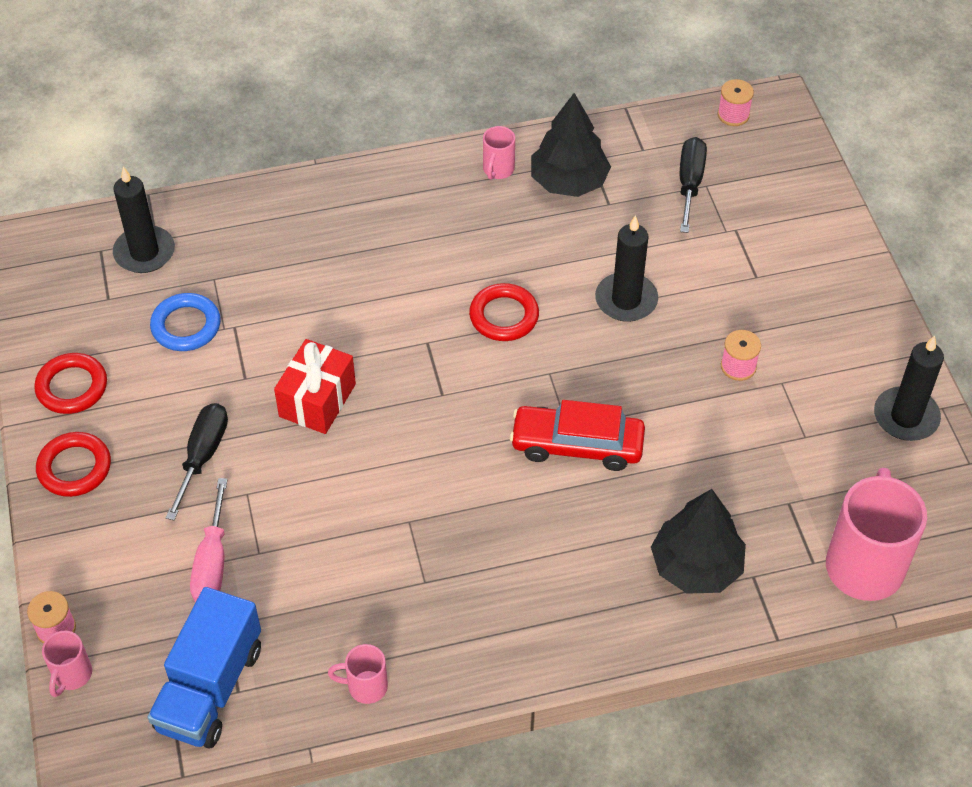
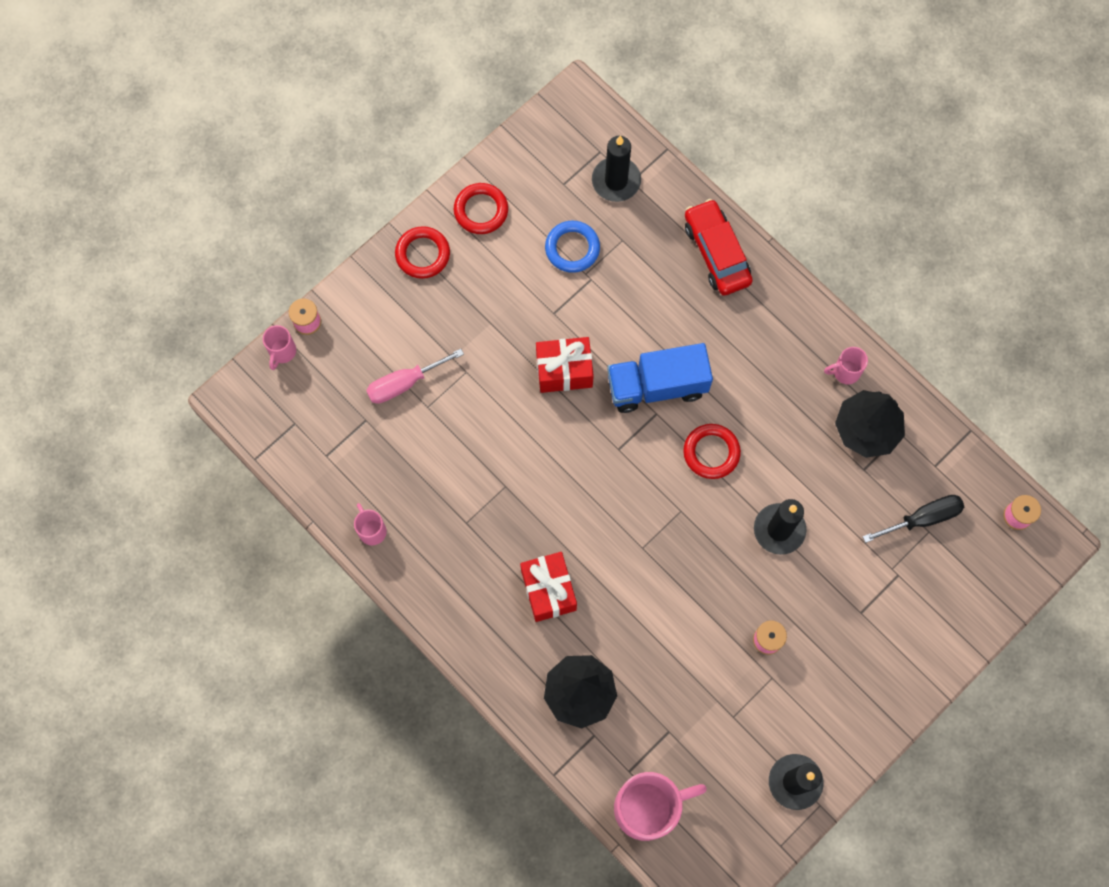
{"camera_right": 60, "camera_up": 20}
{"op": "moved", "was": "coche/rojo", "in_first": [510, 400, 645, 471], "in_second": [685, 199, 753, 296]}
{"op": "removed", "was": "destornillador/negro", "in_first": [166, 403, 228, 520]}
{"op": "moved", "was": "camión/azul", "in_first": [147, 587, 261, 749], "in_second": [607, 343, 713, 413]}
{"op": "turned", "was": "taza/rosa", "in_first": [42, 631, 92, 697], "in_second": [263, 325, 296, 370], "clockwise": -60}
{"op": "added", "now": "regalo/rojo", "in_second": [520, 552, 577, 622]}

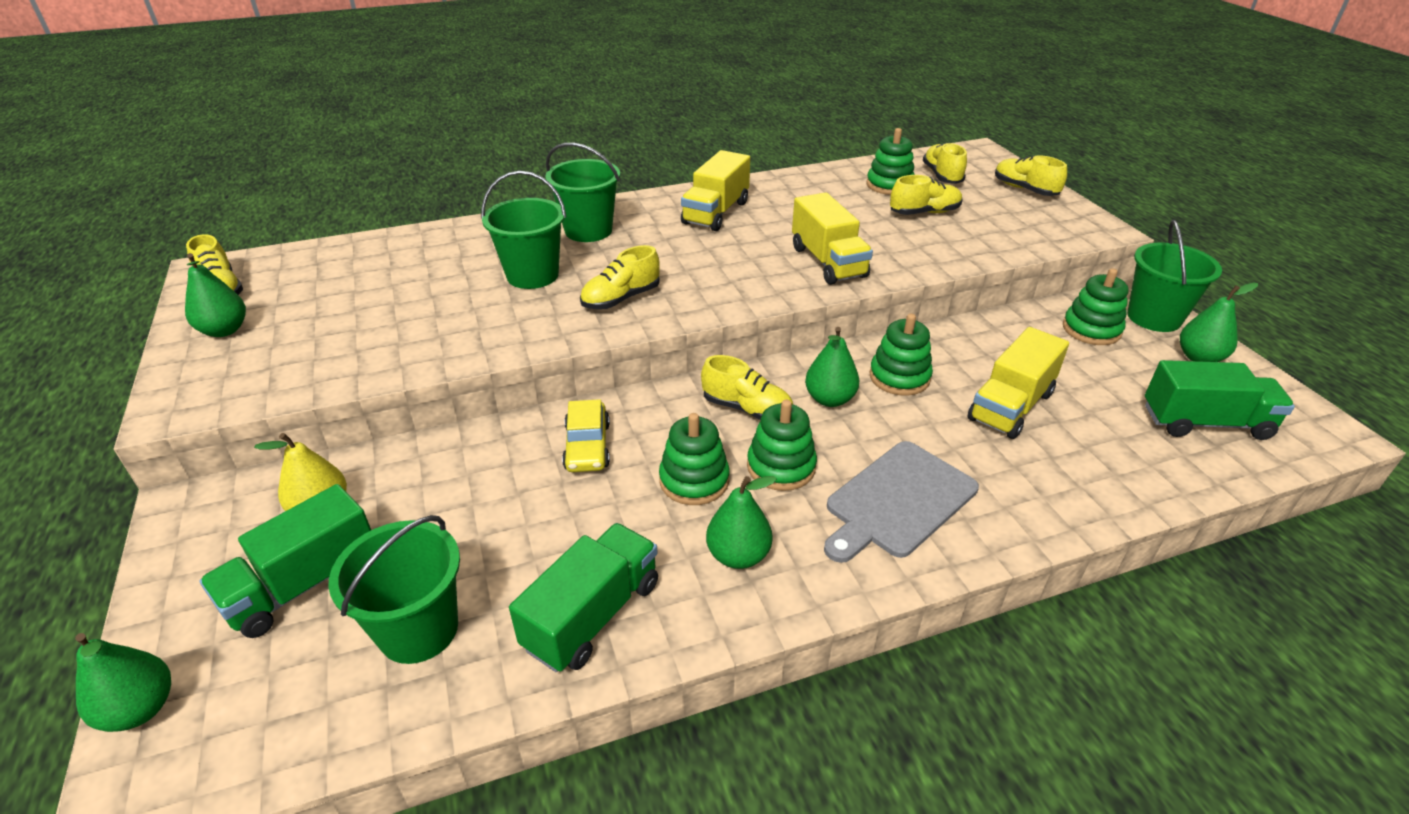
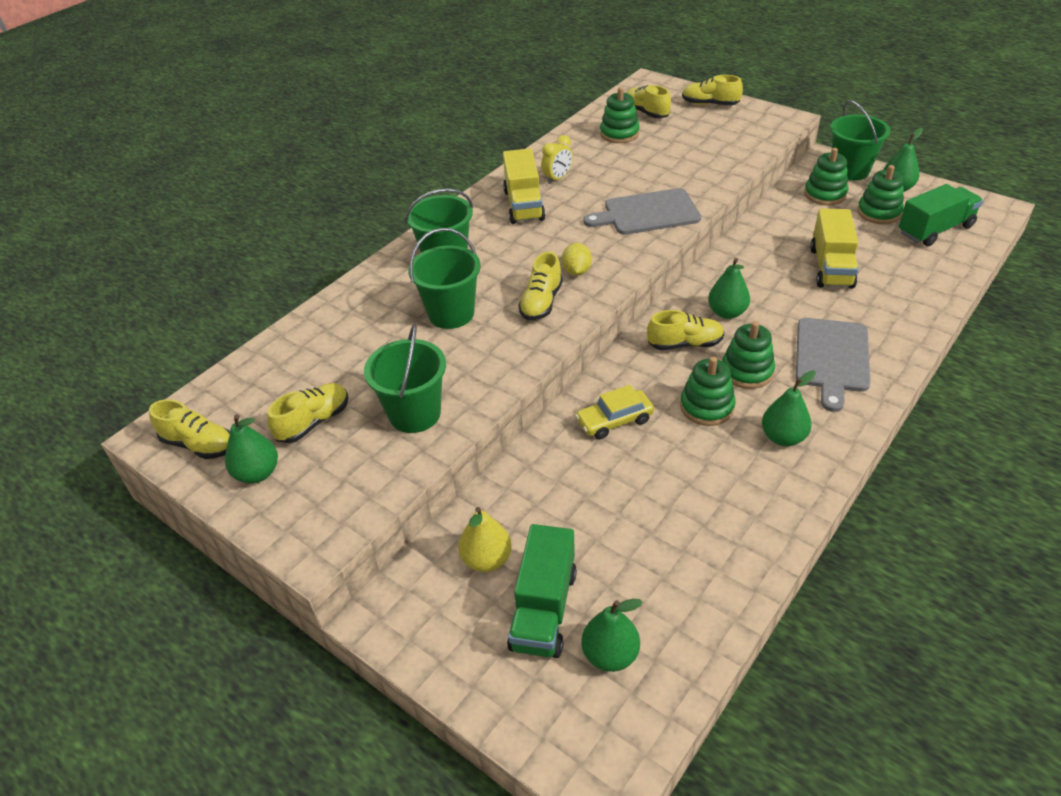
{"camera_right": -30, "camera_up": 5}
{"op": "moved", "was": "zapato/amarillo", "in_first": [890, 175, 962, 215], "in_second": [267, 383, 349, 443]}
{"op": "replaced", "was": "camión/amarillo", "now": "tabla de cortar/gris", "in_first": [792, 192, 873, 285], "in_second": [583, 188, 701, 235]}
{"op": "moved", "was": "juguete apilable/verde", "in_first": [869, 314, 933, 396], "in_second": [857, 165, 904, 224]}
{"op": "turned", "was": "coche/amarillo", "in_first": [562, 399, 610, 472], "in_second": [575, 385, 654, 439], "clockwise": 105}
{"op": "moved", "was": "balde/verde", "in_first": [328, 515, 460, 664], "in_second": [364, 324, 446, 433]}
{"op": "removed", "was": "camión/verde", "in_first": [509, 523, 658, 672]}
{"op": "moved", "was": "pera/verde", "in_first": [75, 633, 171, 732], "in_second": [581, 599, 643, 672]}
{"op": "added", "now": "despertador/amarillo", "in_second": [541, 135, 573, 184]}
{"op": "added", "now": "limón/amarillo", "in_second": [562, 243, 592, 276]}

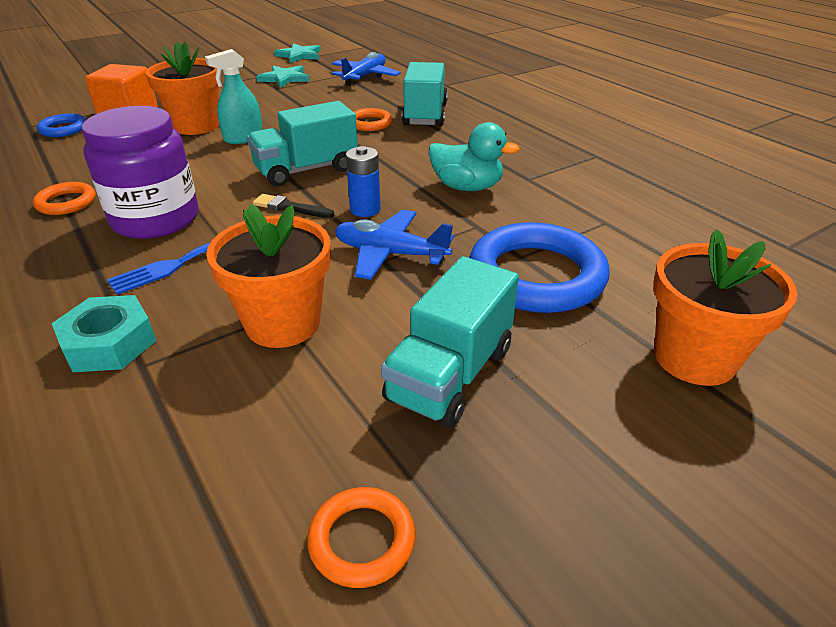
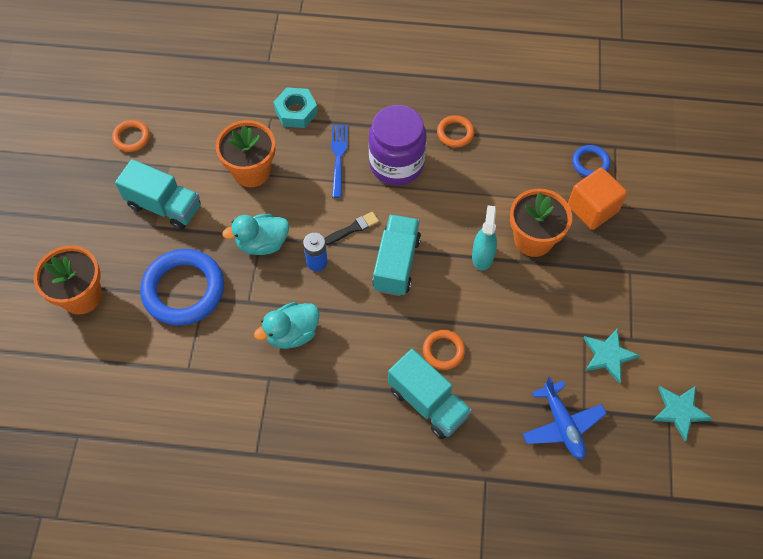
{"camera_right": 130, "camera_up": 25}
{"op": "replaced", "was": "avión/azul", "now": "pato/turquesa", "in_first": [335, 210, 454, 280], "in_second": [222, 214, 289, 255]}
{"op": "turned", "was": "camión/turquesa", "in_first": [381, 256, 519, 428], "in_second": [115, 159, 201, 230], "clockwise": 135}

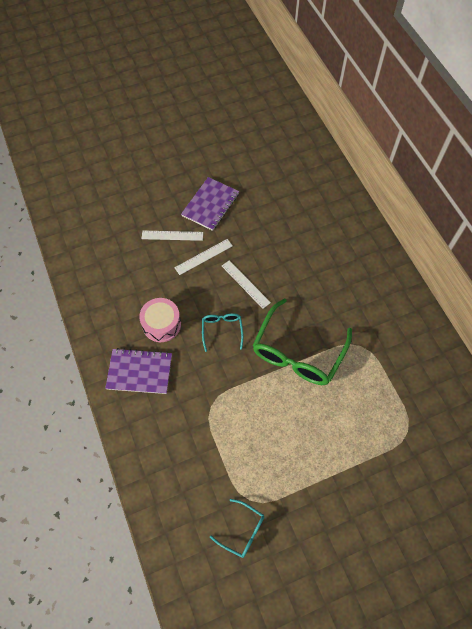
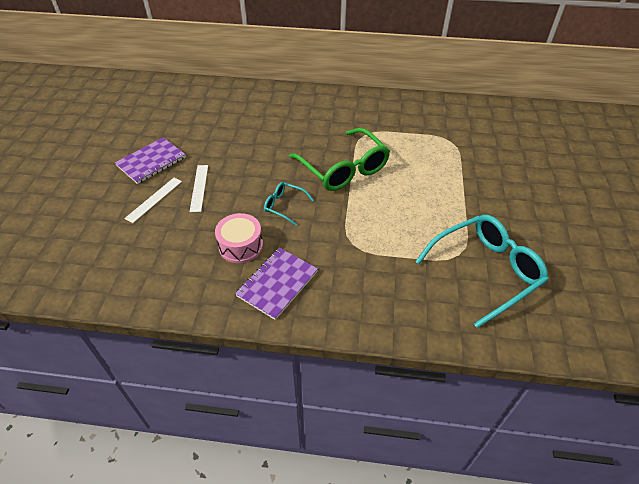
{"camera_right": -60, "camera_up": -15}
{"op": "turned", "was": "cuaderno/morado", "in_first": [181, 177, 239, 231], "in_second": [115, 137, 186, 184], "clockwise": 75}
{"op": "removed", "was": "regla/blanco", "in_first": [222, 260, 271, 309]}
{"op": "resized", "was": "gafas/turquesa", "in_first": [210, 499, 264, 558], "in_second": [415, 215, 549, 328], "ratio": 2.08}

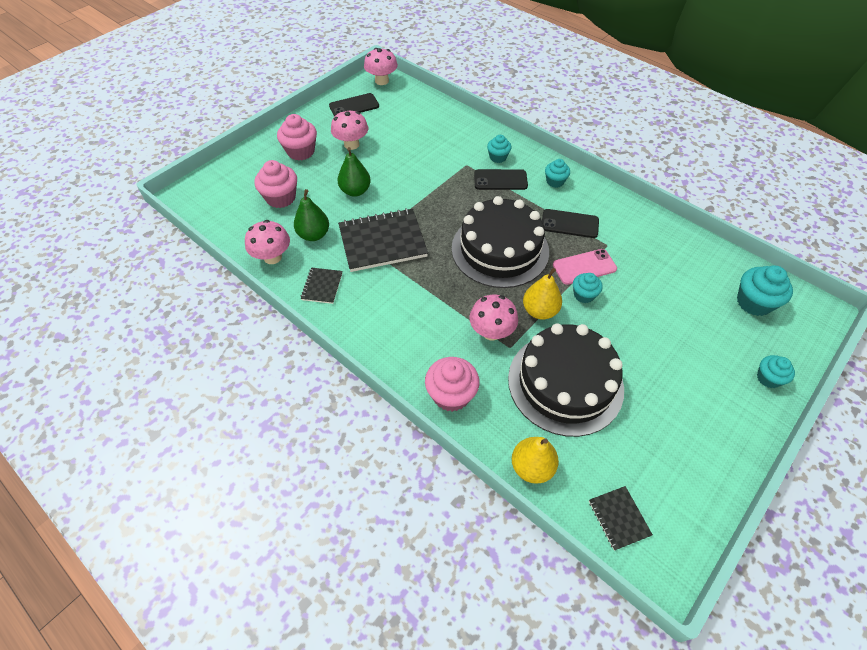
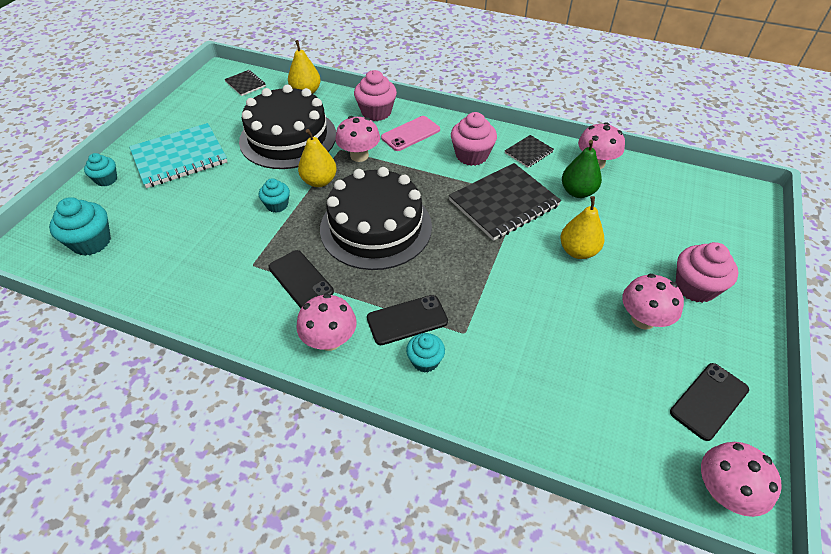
{"camera_right": 160, "camera_up": -5}
{"op": "recoloured", "was": "pera/verde", "now": "pera/amarillo", "in_first": [338, 147, 371, 197], "in_second": [560, 196, 604, 259]}
{"op": "replaced", "was": "magdalena/turquesa", "now": "seta/rosa", "in_first": [545, 159, 570, 188], "in_second": [296, 294, 357, 351]}
{"op": "moved", "was": "magdalena/rosa", "in_first": [254, 160, 297, 208], "in_second": [451, 112, 497, 166]}
{"op": "turned", "was": "móvil/negro", "in_first": [542, 209, 599, 238], "in_second": [269, 250, 334, 308], "clockwise": 60}
{"op": "moved", "was": "móvil/rosa", "in_first": [553, 249, 617, 285], "in_second": [381, 116, 440, 151]}
{"op": "turned", "was": "cuaderno/negro", "in_first": [301, 268, 343, 304], "in_second": [505, 135, 554, 168], "clockwise": 60}
{"op": "added", "now": "cuaderno/turquesa", "in_second": [129, 123, 227, 188]}

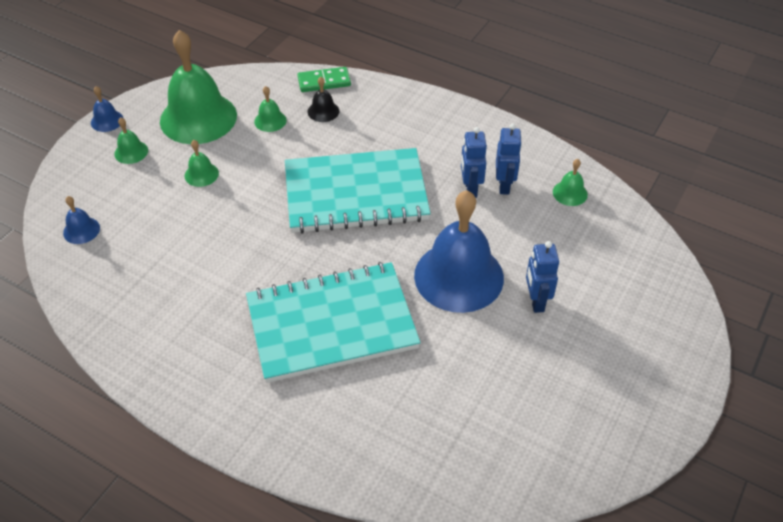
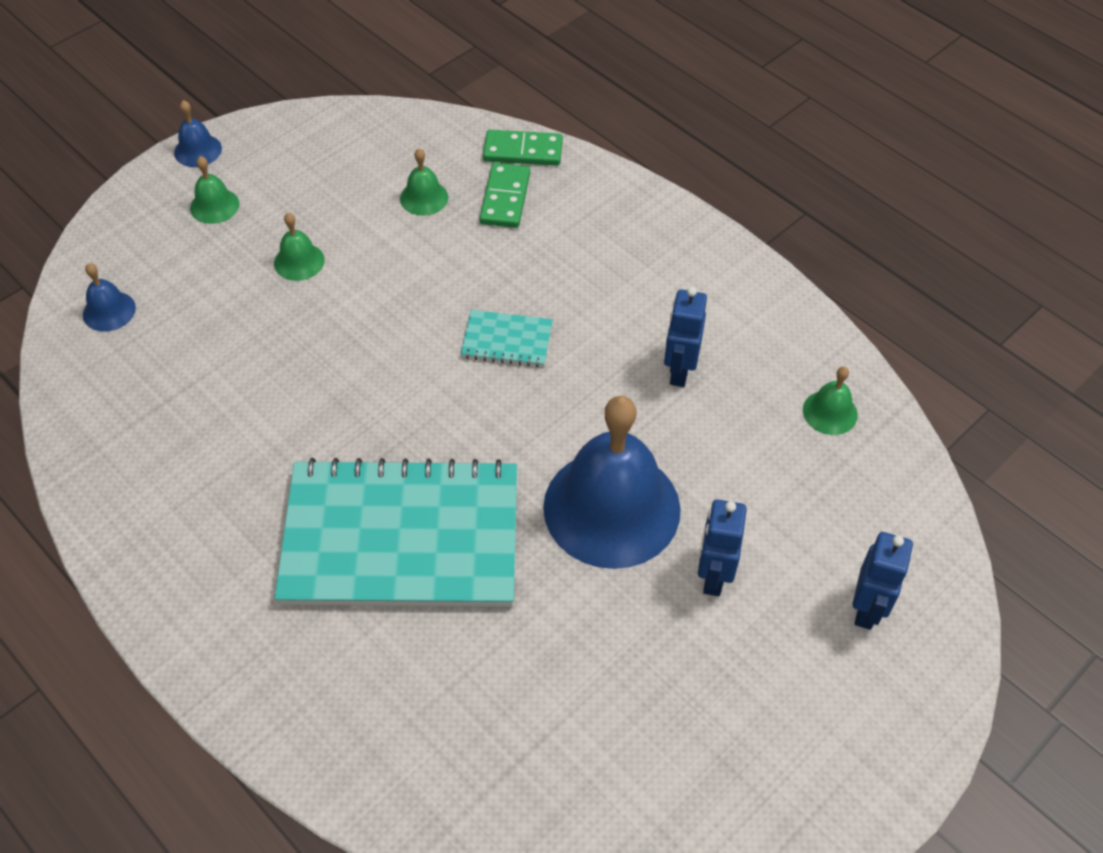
{"camera_right": 15, "camera_up": 5}
{"op": "removed", "was": "campana/verde", "in_first": [160, 30, 237, 144]}
{"op": "replaced", "was": "campana/negro", "now": "ficha de dominó/verde", "in_first": [308, 77, 339, 122], "in_second": [479, 163, 530, 228]}
{"op": "moved", "was": "robot/azul", "in_first": [496, 124, 522, 195], "in_second": [853, 532, 913, 630]}
{"op": "resized", "was": "cuaderno/turquesa", "in_first": [285, 148, 431, 234], "in_second": [461, 310, 553, 367], "ratio": 0.41}

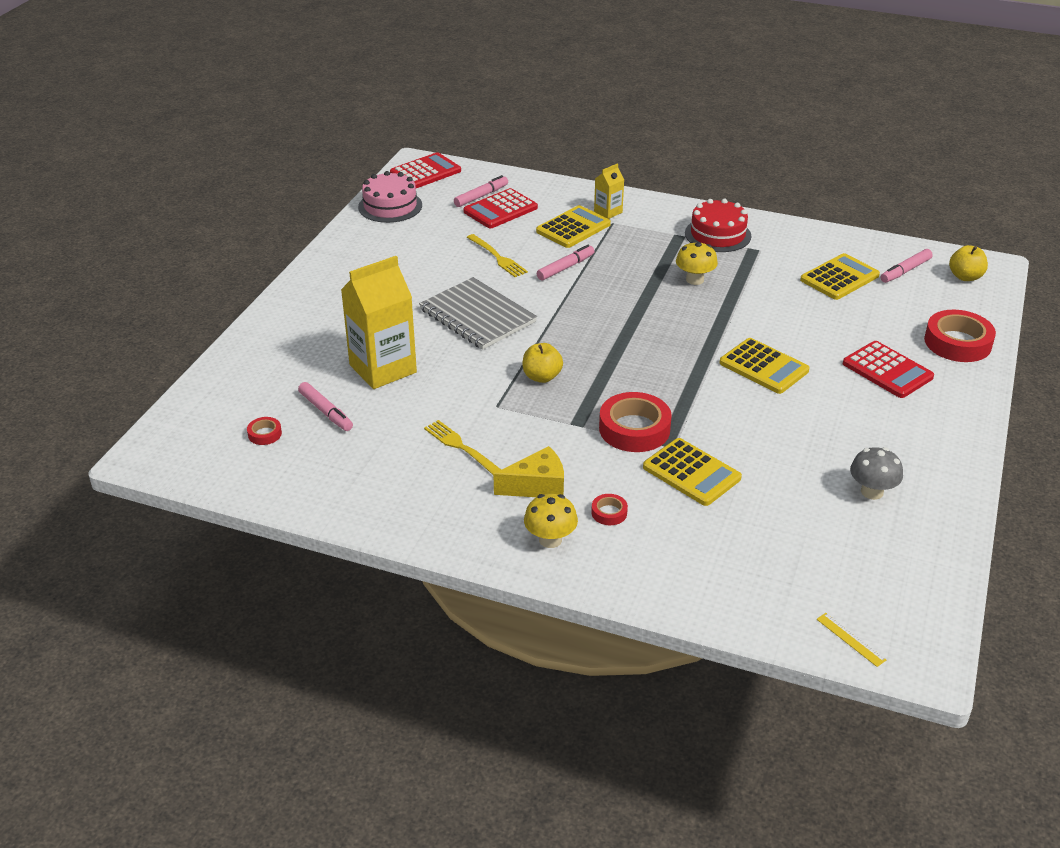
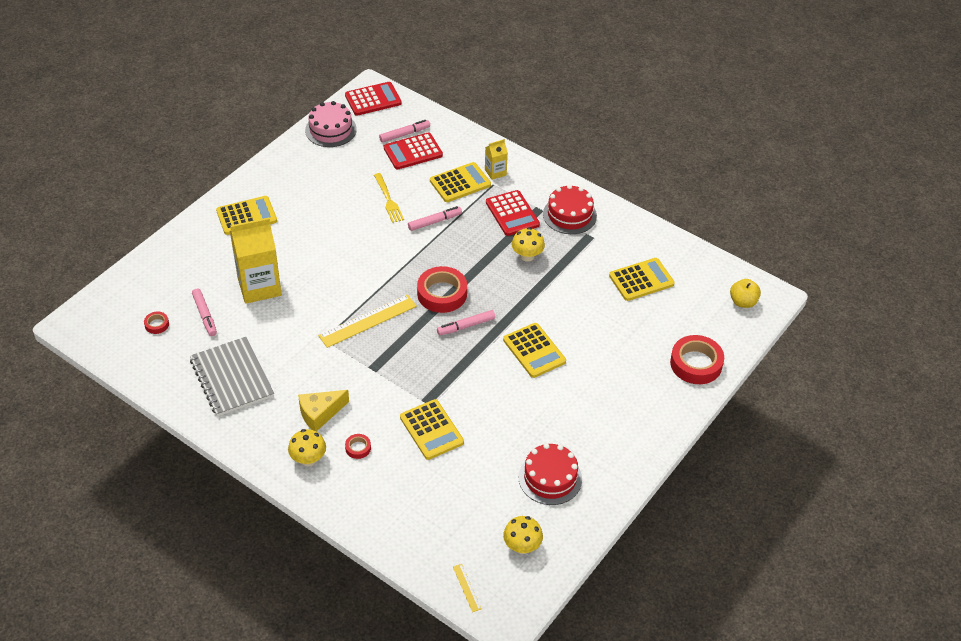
{"camera_right": 15, "camera_up": 10}
{"op": "moved", "was": "rotulador/rosa", "in_first": [881, 249, 933, 283], "in_second": [437, 310, 495, 335]}
{"op": "moved", "was": "cuaderno/gris", "in_first": [419, 277, 537, 350], "in_second": [190, 337, 274, 417]}
{"op": "moved", "was": "calculadora/rojo", "in_first": [843, 341, 934, 398], "in_second": [486, 190, 540, 236]}
{"op": "replaced", "was": "manzana/amarillo", "now": "regla/amarillo", "in_first": [522, 343, 563, 383], "in_second": [318, 295, 417, 348]}
{"op": "moved", "was": "cinta adhesiva/rojo", "in_first": [599, 392, 672, 452], "in_second": [417, 266, 467, 313]}
{"op": "removed", "was": "tenedor/amarillo", "in_first": [424, 420, 501, 475]}
{"op": "turned", "was": "queso/amarillo", "in_first": [493, 446, 564, 497], "in_second": [298, 390, 349, 432], "clockwise": 150}
{"op": "replaced", "was": "seta/gris", "now": "tarta/rojo", "in_first": [850, 447, 903, 500], "in_second": [519, 443, 582, 505]}
{"op": "added", "now": "calculadora/amarillo", "in_second": [216, 196, 277, 235]}
{"op": "added", "now": "seta/amarillo", "in_second": [503, 516, 543, 554]}

